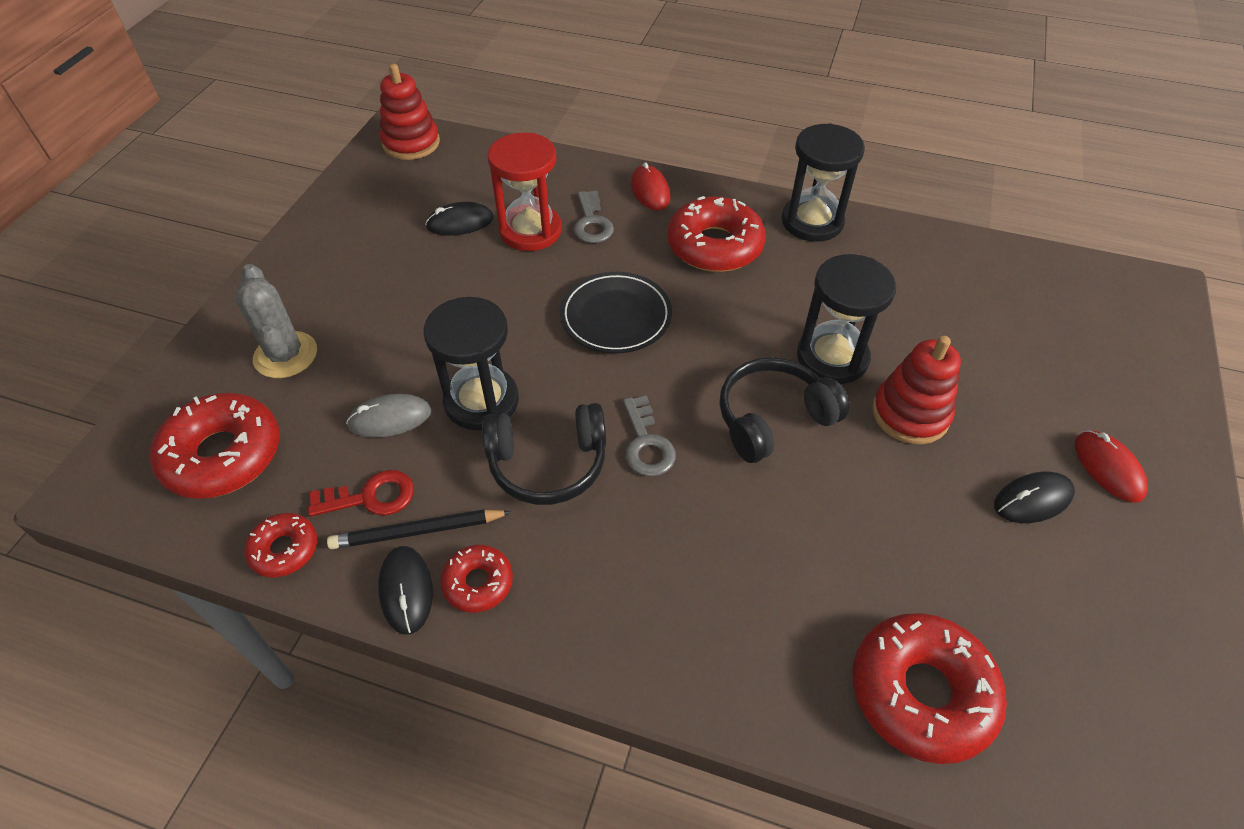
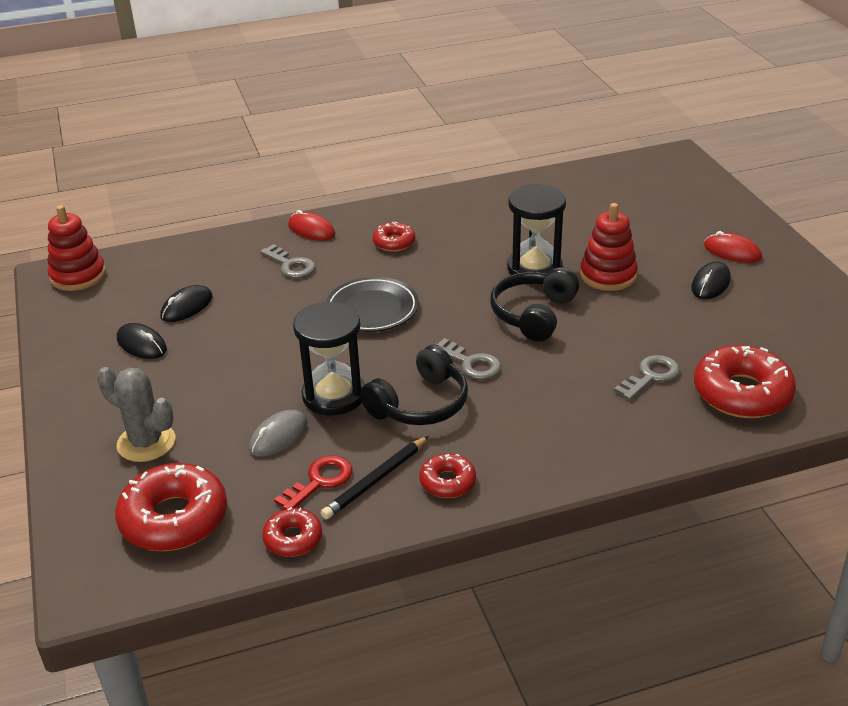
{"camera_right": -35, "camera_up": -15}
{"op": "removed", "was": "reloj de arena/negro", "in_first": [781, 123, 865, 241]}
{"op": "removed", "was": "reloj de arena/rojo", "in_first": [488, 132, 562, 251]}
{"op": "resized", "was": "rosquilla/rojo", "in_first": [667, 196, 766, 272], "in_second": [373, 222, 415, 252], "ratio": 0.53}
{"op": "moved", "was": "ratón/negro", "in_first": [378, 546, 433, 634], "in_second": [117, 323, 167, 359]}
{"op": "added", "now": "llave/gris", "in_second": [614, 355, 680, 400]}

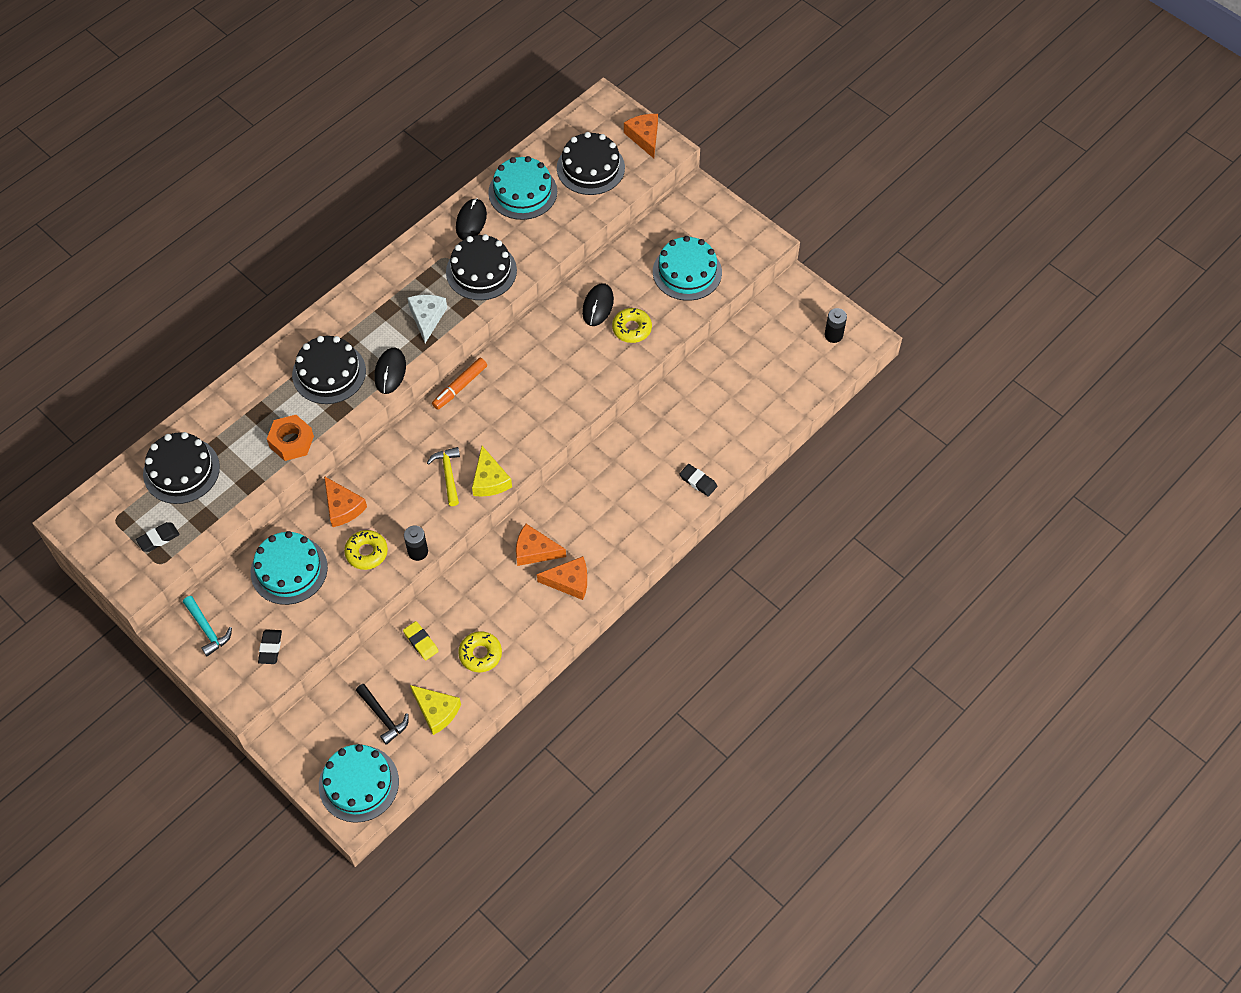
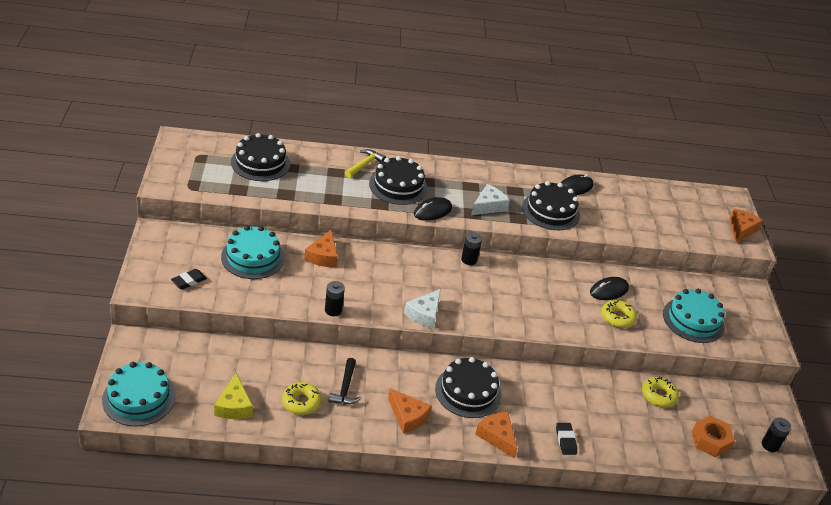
{"camera_right": 40, "camera_up": -20}
{"op": "moved", "was": "tarta/negro", "in_first": [557, 132, 625, 195], "in_second": [435, 357, 501, 418]}
{"op": "removed", "was": "tarta/turquesa", "in_first": [488, 156, 557, 220]}
{"op": "replaced", "was": "rotulador/naranja", "now": "pila/negro", "in_first": [432, 358, 487, 410], "in_second": [461, 232, 482, 265]}
{"op": "moved", "was": "tuerca/naranja", "in_first": [267, 415, 314, 461], "in_second": [691, 415, 735, 457]}
{"op": "recoloured", "was": "queso/amarillo", "now": "queso/blanco", "in_first": [472, 446, 512, 497], "in_second": [404, 289, 441, 329]}
{"op": "moved", "was": "martillo/amarillo", "in_first": [427, 447, 460, 506], "in_second": [345, 149, 386, 178]}
{"op": "removed", "was": "goma de borrar/negro", "in_first": [136, 522, 180, 552]}
{"op": "moved", "was": "queso/naranja", "in_first": [516, 524, 566, 566], "in_second": [475, 412, 518, 459]}
{"op": "moved", "was": "rosquilla/amarillo", "in_first": [344, 530, 388, 570], "in_second": [642, 377, 679, 408]}
{"op": "removed", "was": "martillo/turquesa", "in_first": [183, 596, 232, 656]}
{"op": "removed", "was": "goma de borrar/amarillo", "in_first": [403, 621, 439, 660]}
{"op": "moved", "was": "martillo/negro", "in_first": [356, 684, 409, 745], "in_second": [328, 358, 361, 404]}

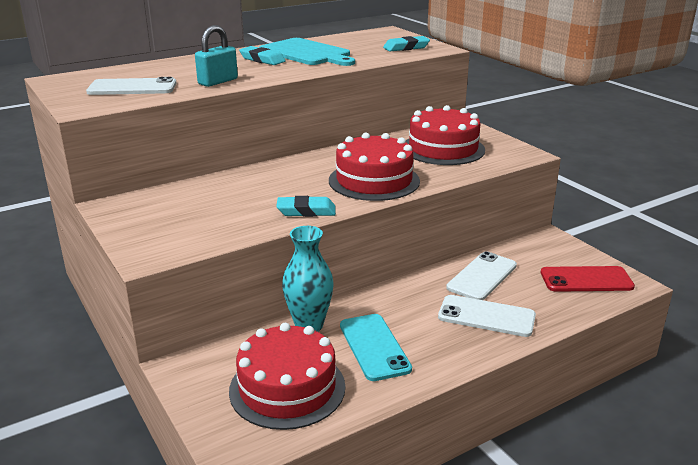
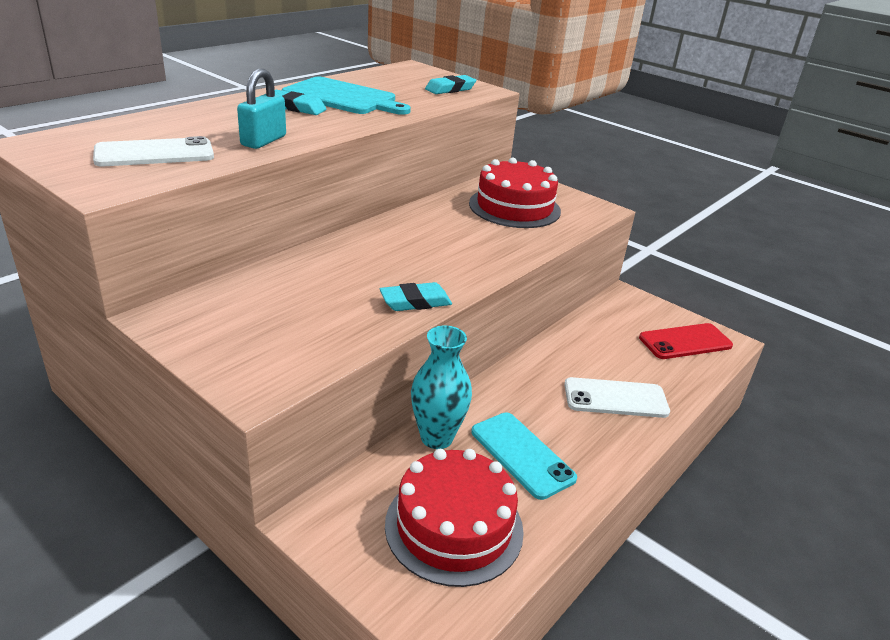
{"camera_right": -20, "camera_up": 5}
{"op": "removed", "was": "tarta/rojo", "in_first": [329, 133, 420, 201]}
{"op": "removed", "was": "móvil/blanco", "in_first": [446, 251, 517, 300]}

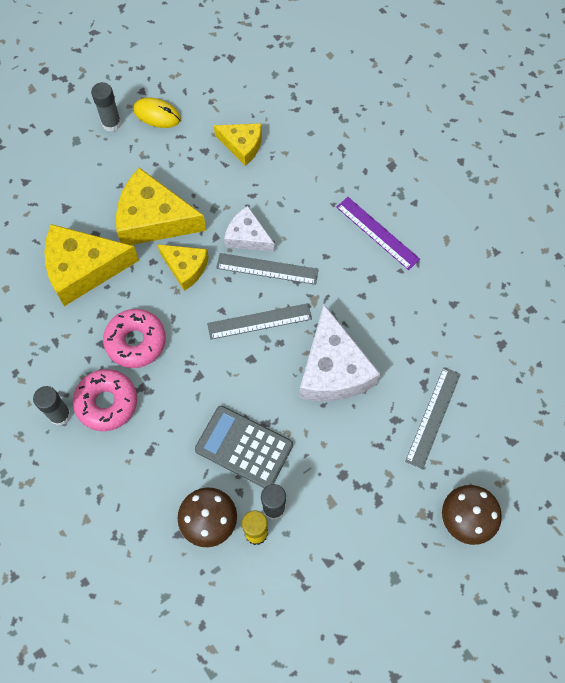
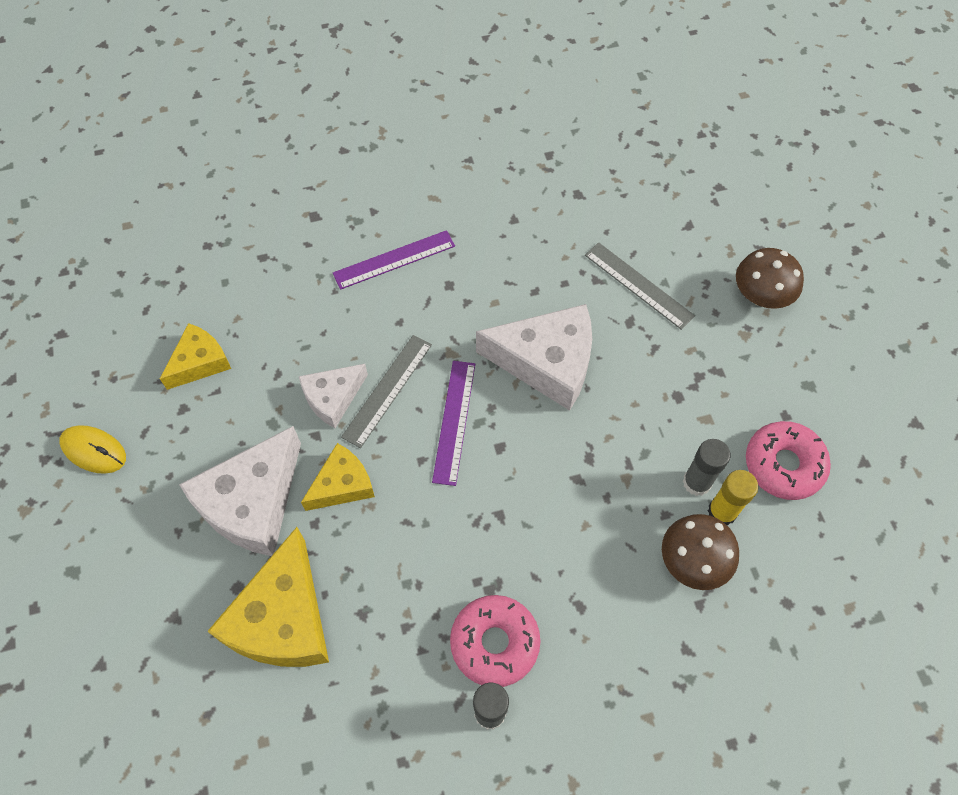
{"camera_right": -70, "camera_up": -5}
{"op": "removed", "was": "barra de pegamento/gris", "in_first": [91, 82, 121, 132]}
{"op": "turned", "was": "ratón/amarillo", "in_first": [133, 98, 181, 128], "in_second": [59, 425, 126, 474], "clockwise": 75}
{"op": "recoloured", "was": "queso/amarillo", "now": "queso/blanco", "in_first": [116, 168, 206, 245], "in_second": [179, 426, 301, 556]}
{"op": "recoloured", "was": "regla/gris", "now": "regla/morado", "in_first": [207, 303, 312, 340], "in_second": [432, 361, 475, 486]}
{"op": "moved", "was": "rosquilla/rosa", "in_first": [103, 309, 166, 368], "in_second": [746, 421, 831, 500]}
{"op": "removed", "was": "calculadora/gris", "in_first": [195, 405, 293, 488]}

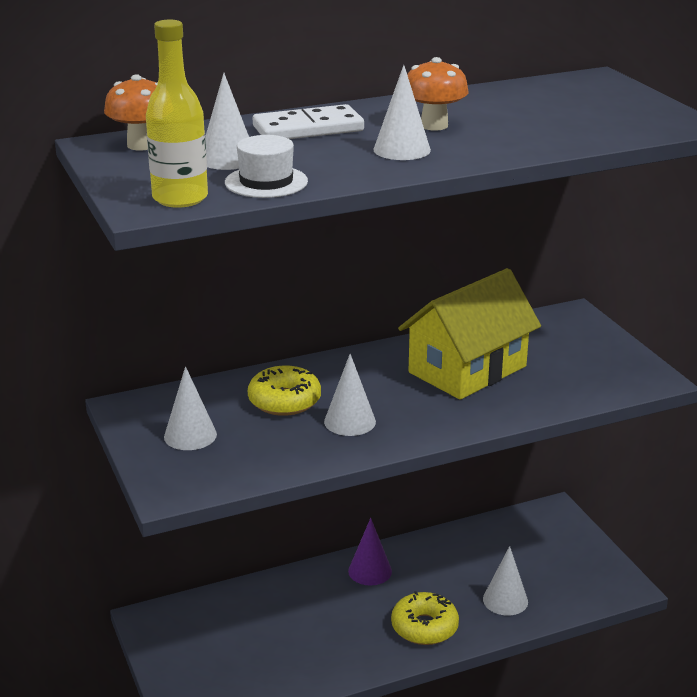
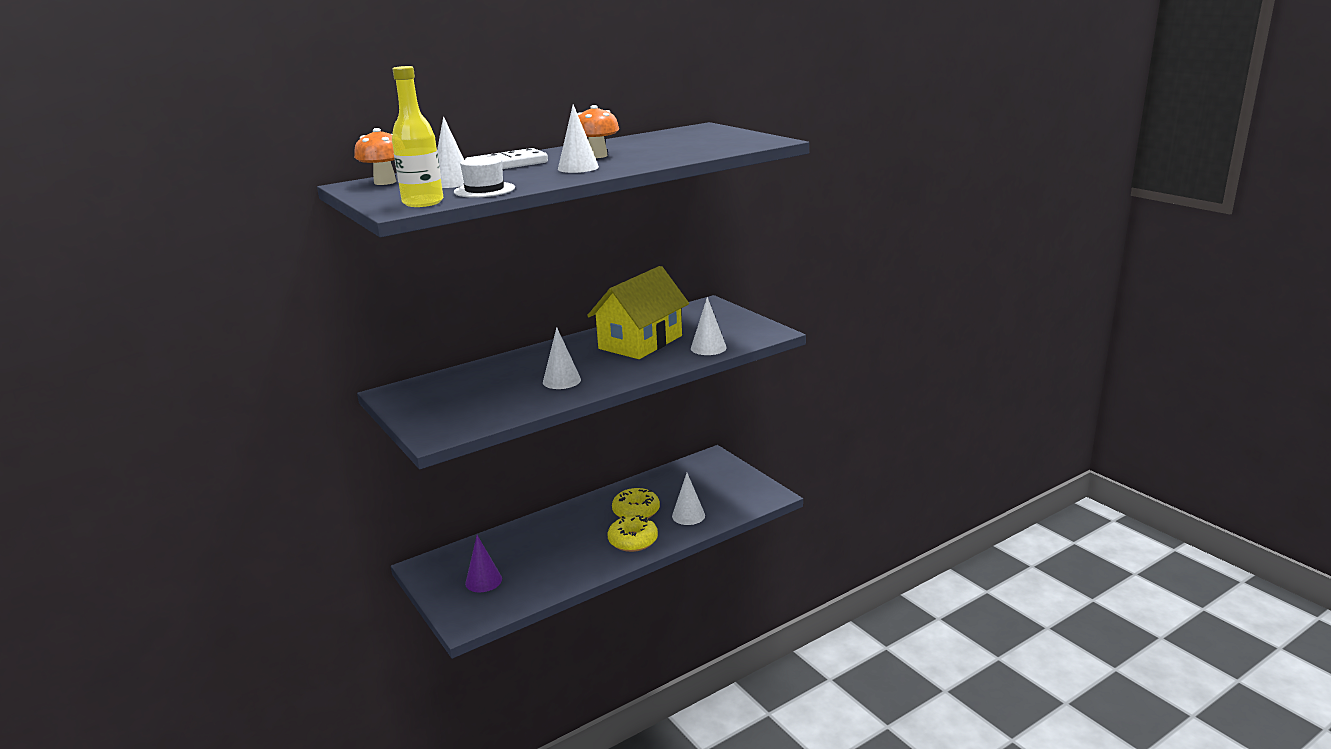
{"camera_right": -10, "camera_up": -5}
{"op": "moved", "was": "rosquilla/amarillo", "in_first": [248, 366, 321, 416], "in_second": [612, 488, 660, 519]}
{"op": "moved", "was": "cono/blanco", "in_first": [164, 367, 217, 450], "in_second": [691, 297, 727, 355]}
{"op": "moved", "was": "cono/morado", "in_first": [348, 518, 392, 586], "in_second": [465, 535, 502, 592]}

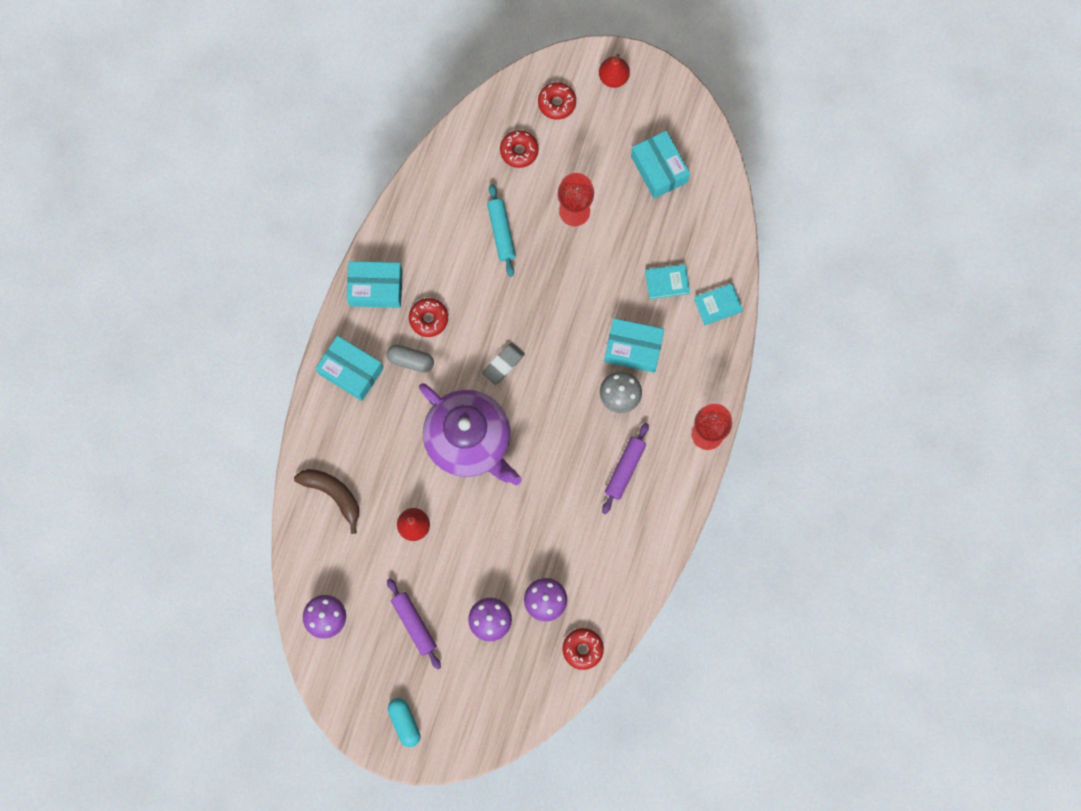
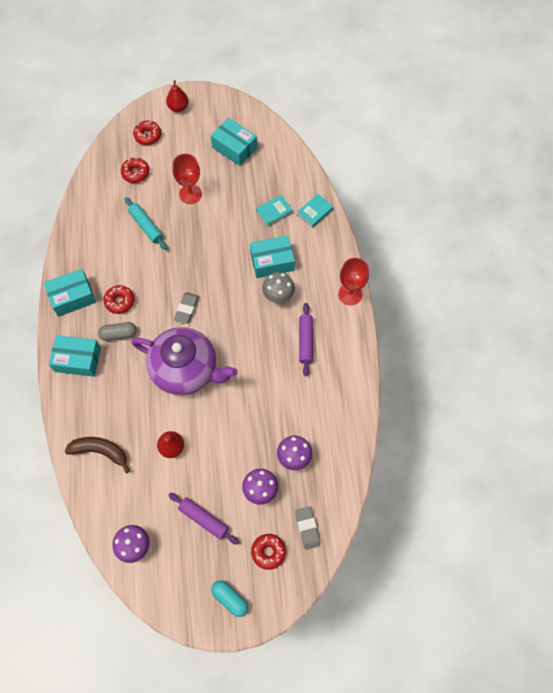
{"camera_right": -25, "camera_up": -10}
{"op": "moved", "was": "rosquilla/rojo", "in_first": [562, 628, 604, 670], "in_second": [251, 534, 286, 570]}
{"op": "added", "now": "goma de borrar/gris", "in_second": [295, 507, 320, 550]}

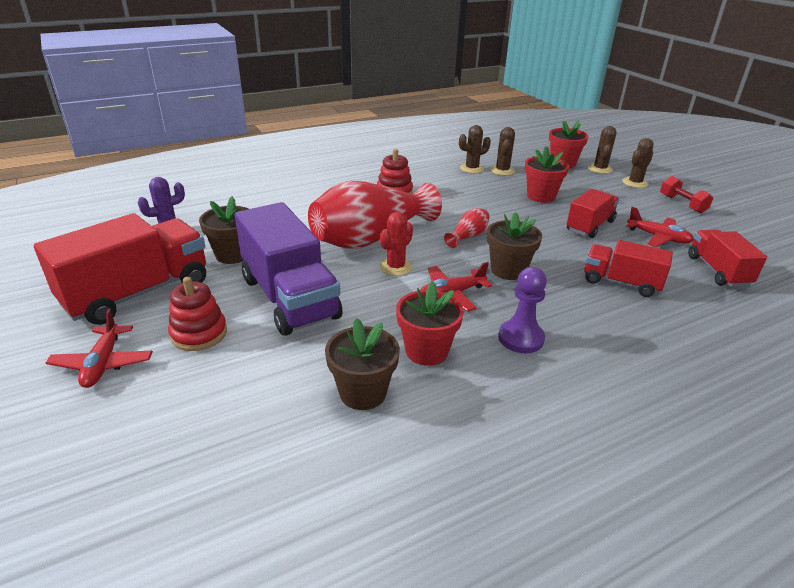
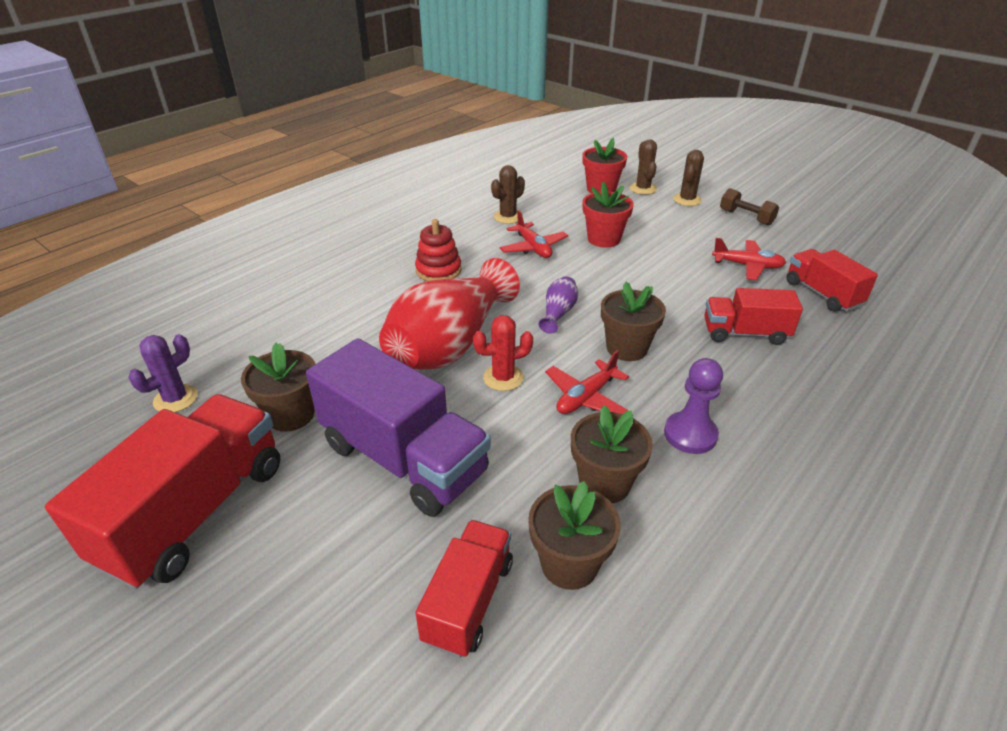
{"camera_right": -20, "camera_up": 5}
{"op": "removed", "was": "cactus/marrón", "in_first": [491, 127, 515, 176]}
{"op": "recoloured", "was": "mancuerna/rojo", "now": "mancuerna/marrón", "in_first": [660, 176, 713, 213], "in_second": [720, 188, 779, 226]}
{"op": "moved", "was": "camión/rojo", "in_first": [566, 189, 620, 238], "in_second": [415, 520, 513, 658]}
{"op": "recoloured", "was": "florero/rojo", "now": "florero/morado", "in_first": [444, 208, 490, 248], "in_second": [538, 276, 578, 334]}
{"op": "turned", "was": "cactus/rojo", "in_first": [380, 212, 413, 276], "in_second": [473, 315, 533, 391], "clockwise": 60}
{"op": "removed", "was": "juguete apilable/rojo", "in_first": [168, 277, 227, 351]}
{"op": "recoloured", "was": "maceta/rojo", "now": "maceta/marrón", "in_first": [396, 281, 464, 366], "in_second": [571, 405, 653, 503]}
{"op": "moved", "was": "avión/rojo", "in_first": [46, 309, 153, 388], "in_second": [500, 210, 568, 258]}

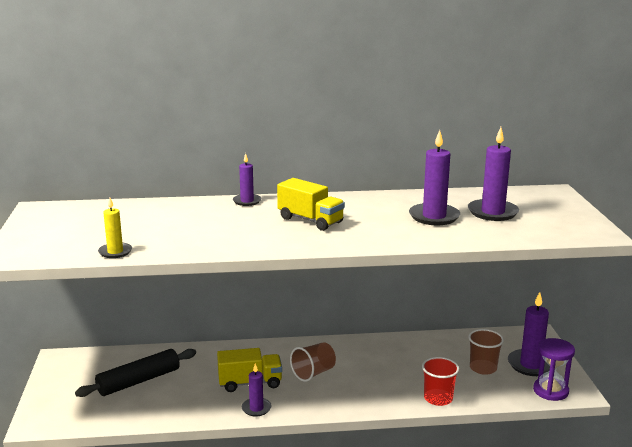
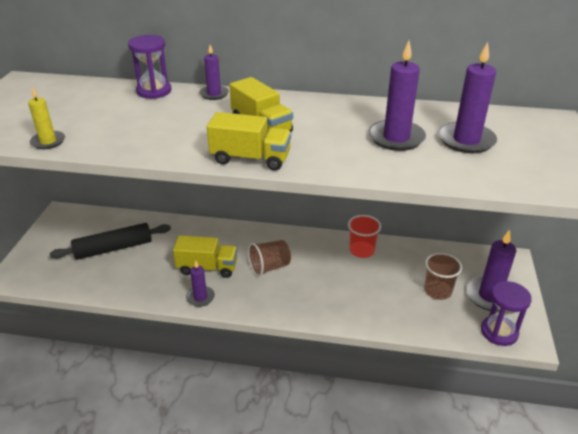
{"camera_right": 15, "camera_up": 15}
{"op": "moved", "was": "vaso/rojo", "in_first": [422, 357, 459, 406], "in_second": [348, 215, 381, 258]}
{"op": "added", "now": "reloj de arena/morado", "in_second": [128, 35, 171, 99]}
{"op": "added", "now": "camión/amarillo", "in_second": [207, 112, 291, 171]}

